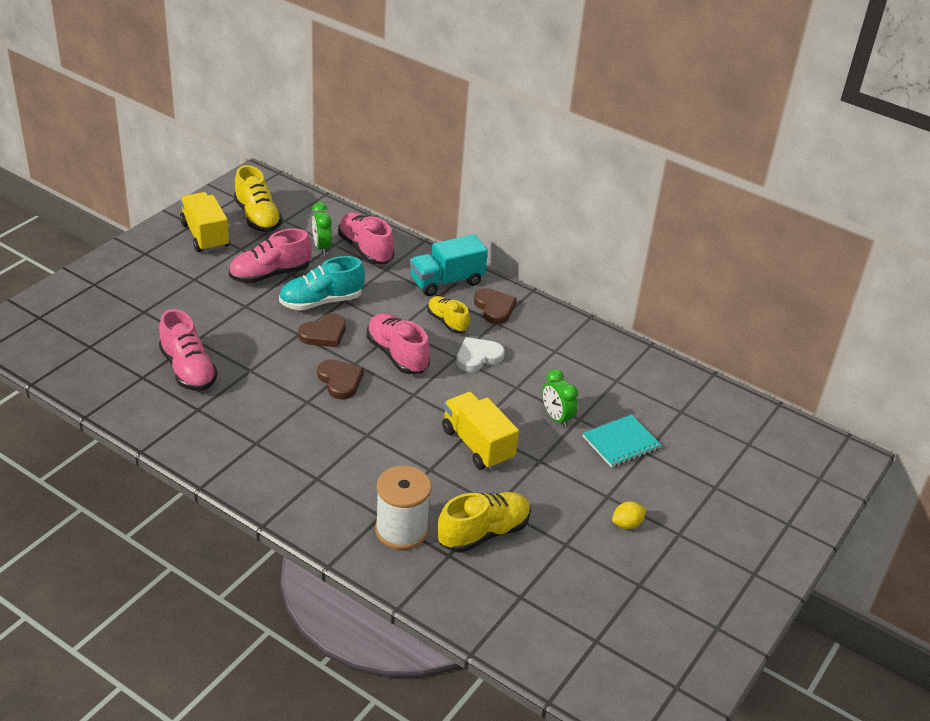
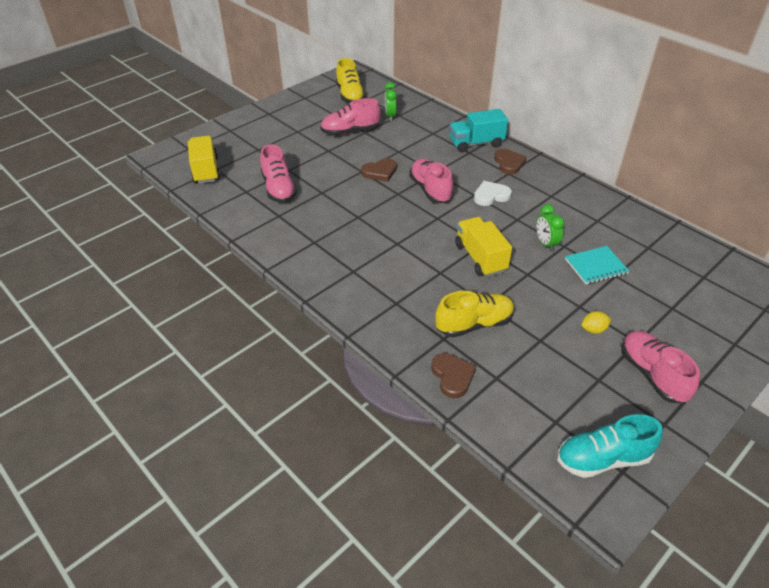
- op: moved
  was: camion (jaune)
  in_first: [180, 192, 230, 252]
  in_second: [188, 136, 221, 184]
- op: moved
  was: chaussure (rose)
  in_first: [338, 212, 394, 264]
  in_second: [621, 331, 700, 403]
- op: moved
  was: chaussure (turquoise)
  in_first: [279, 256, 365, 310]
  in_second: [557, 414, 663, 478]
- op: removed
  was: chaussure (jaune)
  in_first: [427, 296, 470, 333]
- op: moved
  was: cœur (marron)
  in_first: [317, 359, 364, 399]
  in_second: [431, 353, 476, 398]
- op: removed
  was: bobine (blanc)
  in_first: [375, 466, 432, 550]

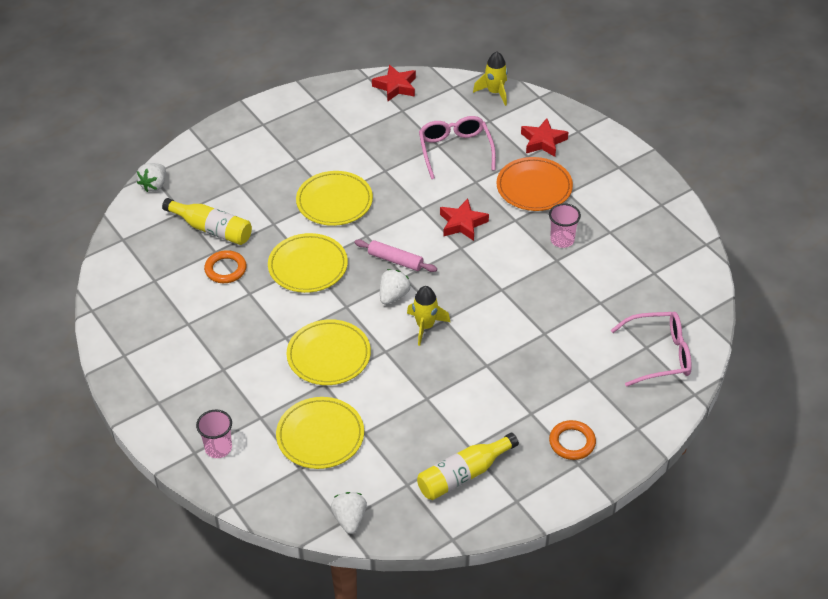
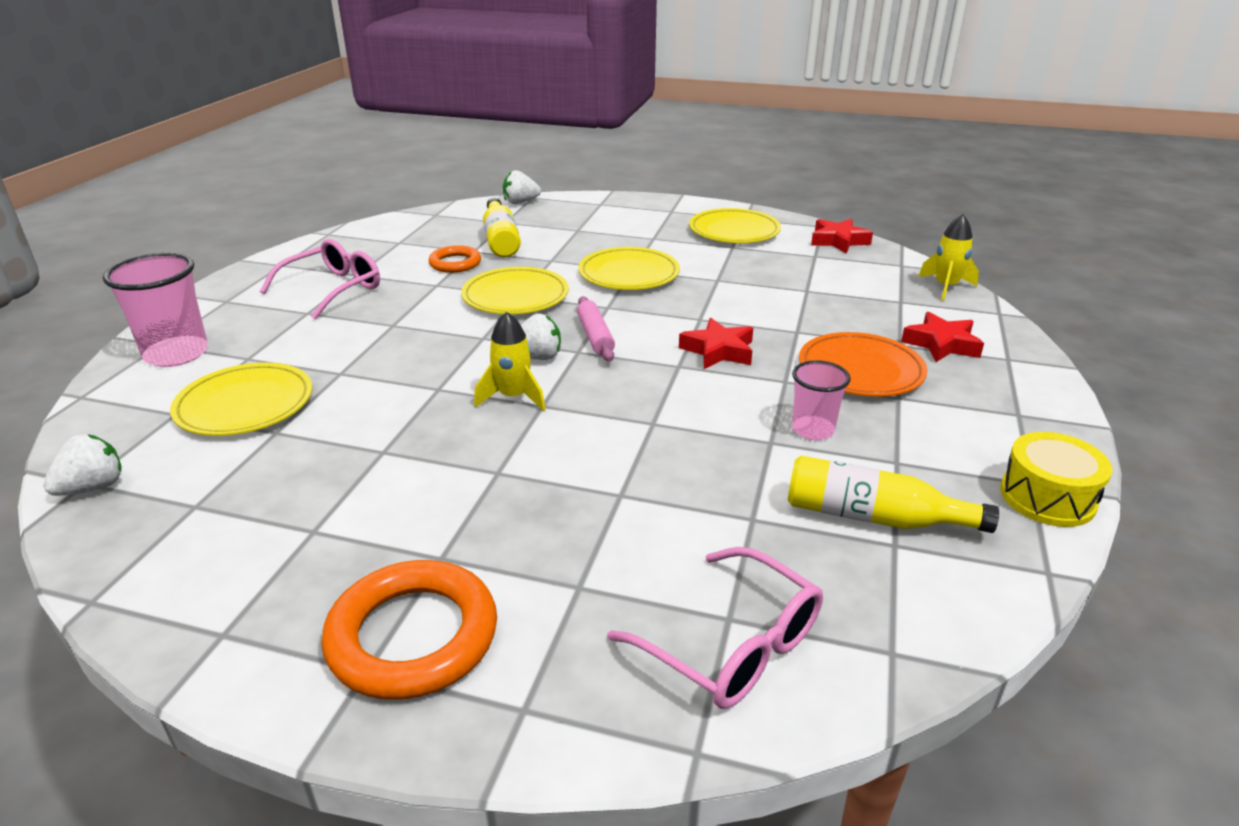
- op: moved
  was: lunettes (rose)
  in_first: [419, 116, 496, 179]
  in_second: [260, 239, 380, 320]
- op: moved
  was: assiette (jaune)
  in_first: [286, 319, 371, 385]
  in_second: [689, 208, 781, 243]
- op: resized
  was: gobelet (rose)
  in_first: [196, 410, 232, 458]
  in_second: [103, 253, 208, 367]
  ratio: 1.64
- op: resized
  was: anneau (orange)
  in_first: [549, 420, 596, 460]
  in_second: [321, 560, 497, 700]
  ratio: 1.72
- op: moved
  was: bouteille (jaune)
  in_first: [417, 433, 519, 500]
  in_second: [788, 455, 999, 533]
- op: added
  now: tambour (jaune)
  in_second: [1000, 432, 1113, 527]

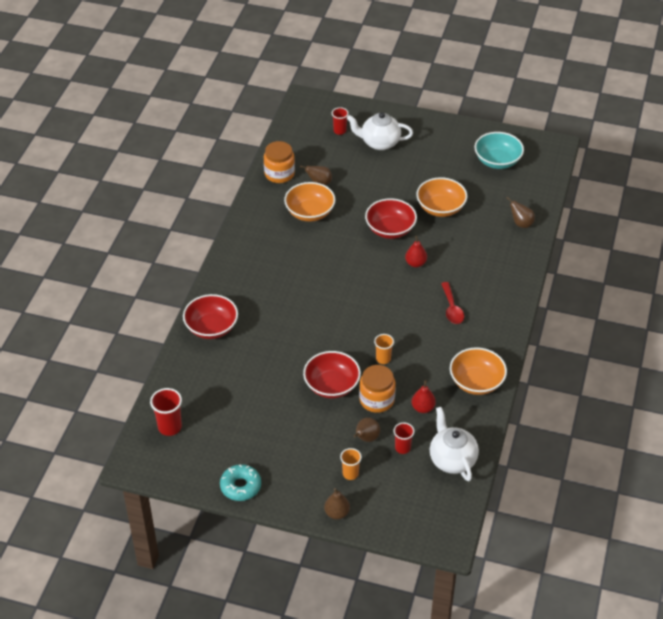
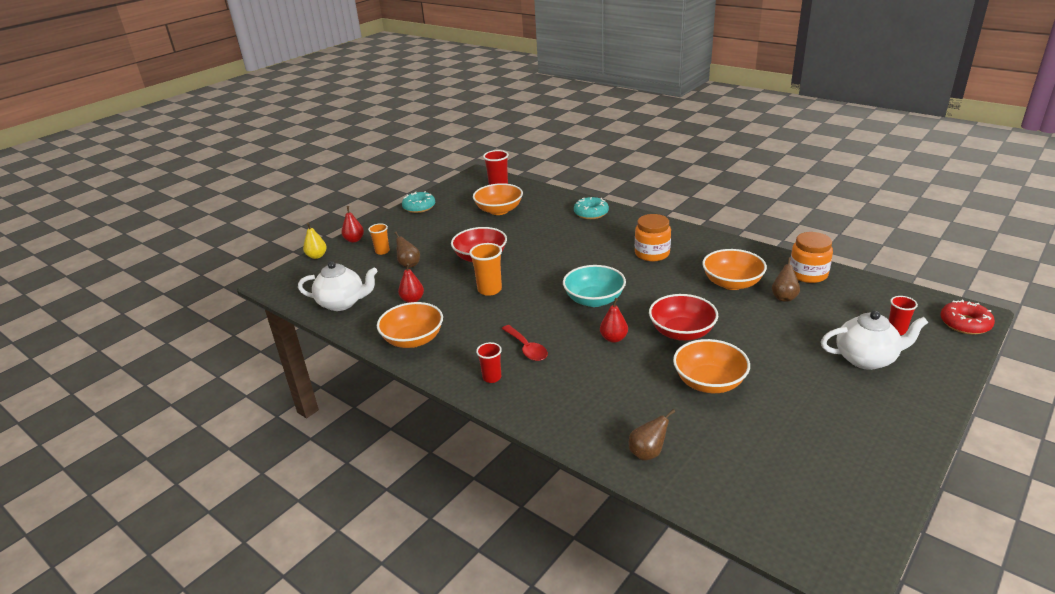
- op: turned
  was: théière (blanc)
  in_first: [347, 112, 413, 150]
  in_second: [821, 311, 928, 370]
  clockwise: 60
- op: moved
  was: bol (turquoise)
  in_first: [474, 132, 524, 169]
  in_second: [563, 265, 626, 307]
- op: turned
  was: cuillère (rouge)
  in_first: [441, 282, 464, 324]
  in_second: [502, 325, 548, 361]
  clockwise: -135
- op: replaced
  was: bol (rouge)
  now: beignet (turquoise)
  in_first: [183, 294, 238, 339]
  in_second: [574, 197, 609, 219]
- op: resized
  was: gobelet (orange)
  in_first: [374, 334, 394, 364]
  in_second: [469, 243, 502, 296]
  ratio: 1.52
- op: moved
  was: bocal (orange)
  in_first: [359, 365, 395, 413]
  in_second: [635, 214, 671, 261]
- op: moved
  was: gobelet (rouge)
  in_first: [394, 422, 415, 454]
  in_second: [476, 342, 502, 383]
- op: recoloured
  was: poire (marron)
  now: poire (rouge)
  in_first: [324, 488, 350, 519]
  in_second: [341, 206, 364, 243]
- op: added
  now: bol (orange)
  in_second: [473, 183, 523, 215]
- op: added
  now: poire (jaune)
  in_second: [303, 223, 327, 259]
- op: added
  now: beignet (rouge)
  in_second: [940, 300, 995, 334]

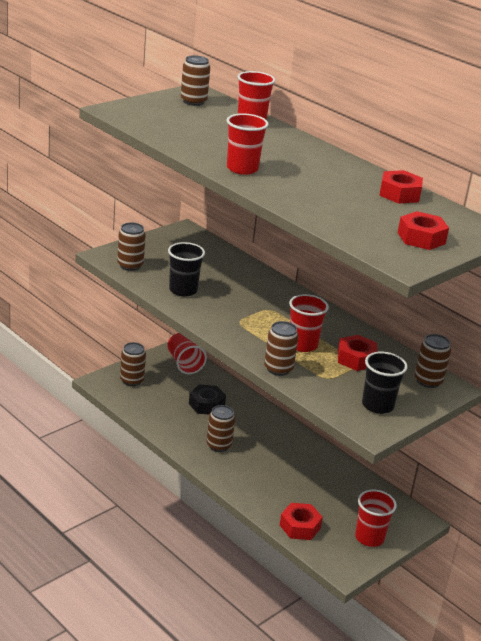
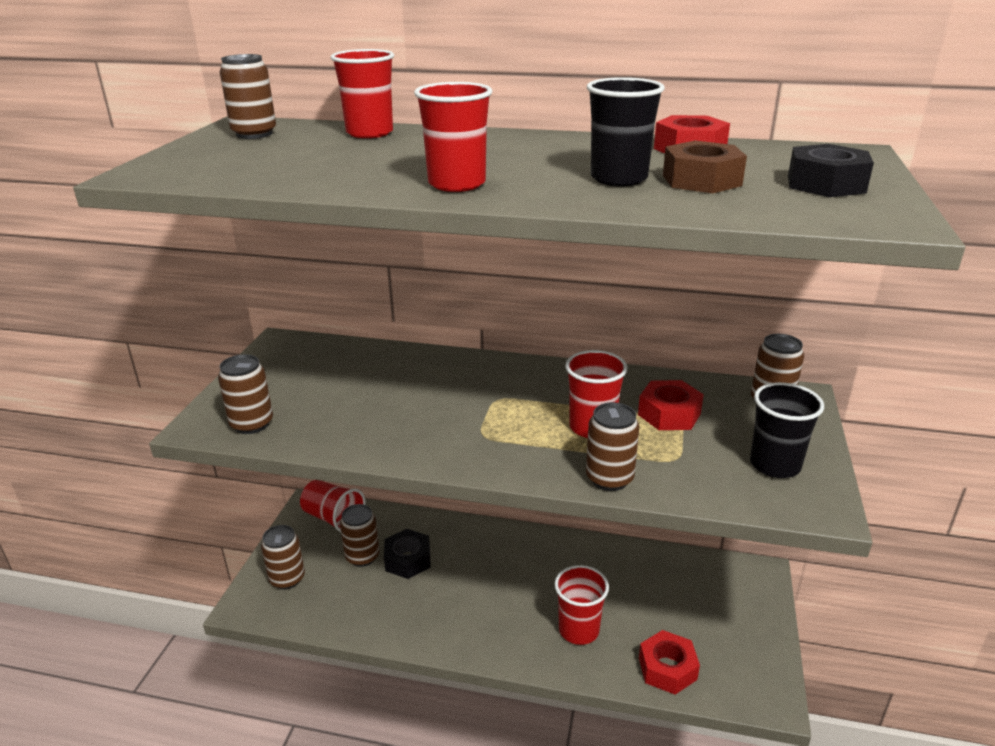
- op: recoloured
  was: écrou (rouge)
  now: écrou (noir)
  in_first: [398, 211, 449, 250]
  in_second: [788, 144, 874, 197]
- op: moved
  was: gobelet (noir)
  in_first: [168, 242, 205, 297]
  in_second: [587, 77, 665, 186]
- op: moved
  was: canette (marron)
  in_first: [206, 405, 235, 452]
  in_second: [340, 504, 380, 567]
- op: moved
  was: gobelet (rouge)
  in_first: [355, 490, 397, 547]
  in_second: [555, 565, 609, 645]
- op: added
  now: écrou (marron)
  in_second: [663, 141, 747, 193]

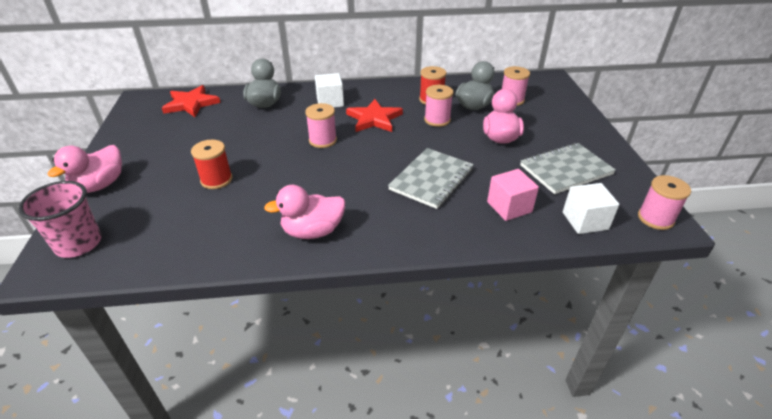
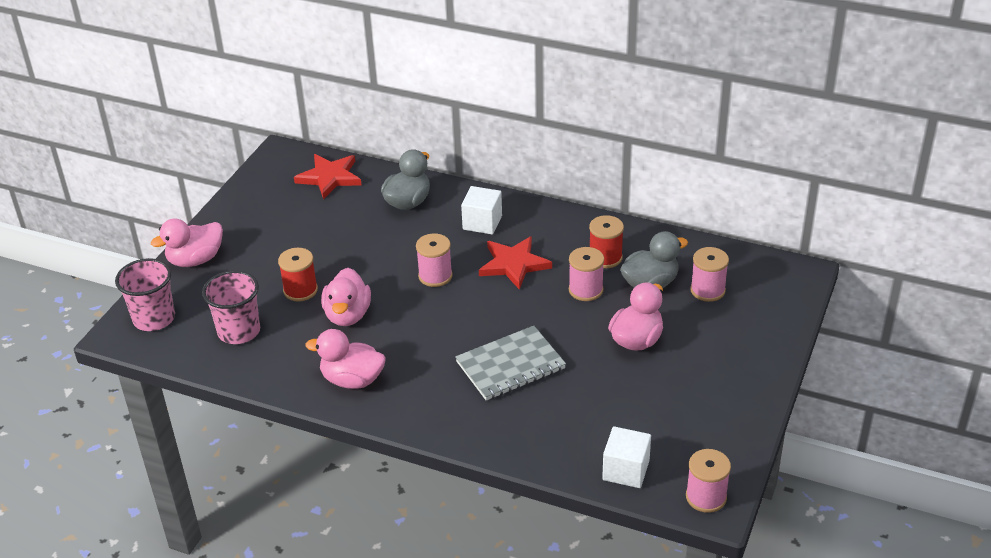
- op: removed
  was: carnet (gris)
  in_first: [520, 143, 616, 194]
- op: removed
  was: cube (rose)
  in_first: [487, 169, 539, 221]
- op: added
  now: canard (rose)
  in_second: [321, 268, 371, 326]
- op: added
  now: gobelet (rose)
  in_second: [202, 270, 260, 344]

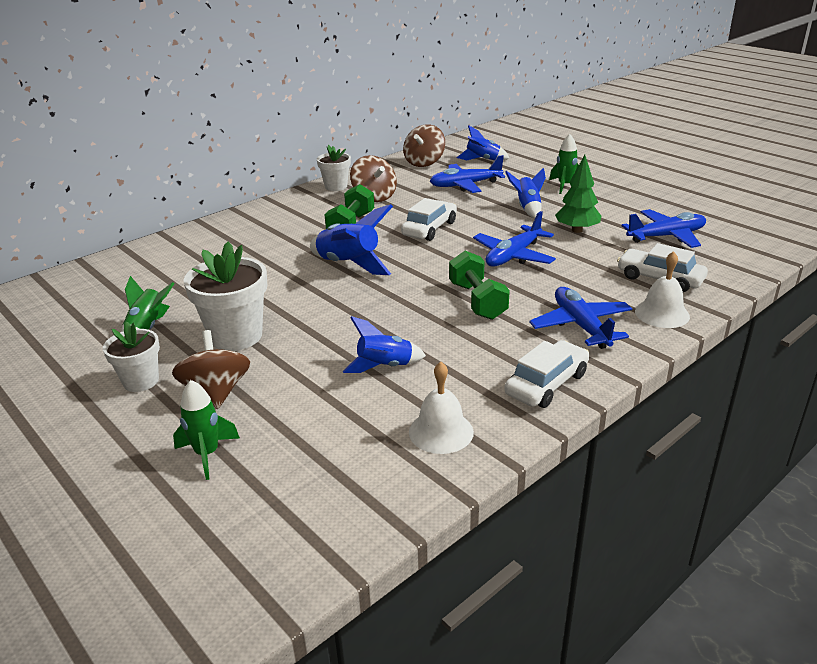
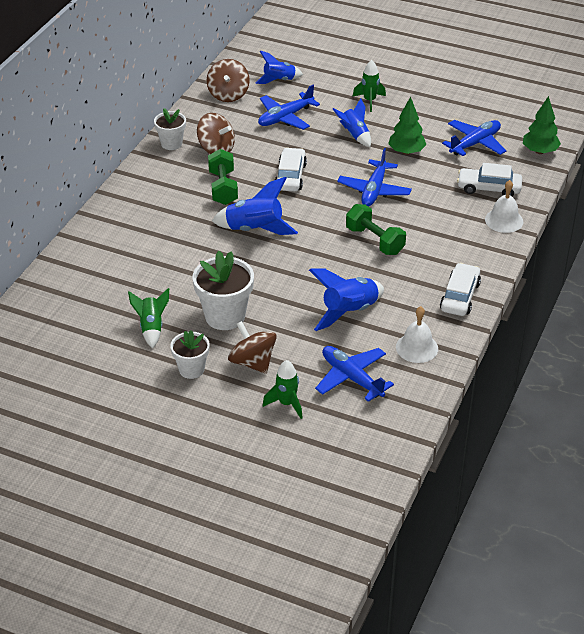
- op: moved
  was: avion (bleu)
  in_first: [529, 287, 632, 349]
  in_second: [315, 346, 394, 402]
- op: resized
  was: fusée (bleu)
  in_first: [343, 316, 426, 373]
  in_second: [309, 268, 384, 331]
  ratio: 1.53
- op: added
  now: arbre (vert)
  in_second: [523, 96, 561, 154]

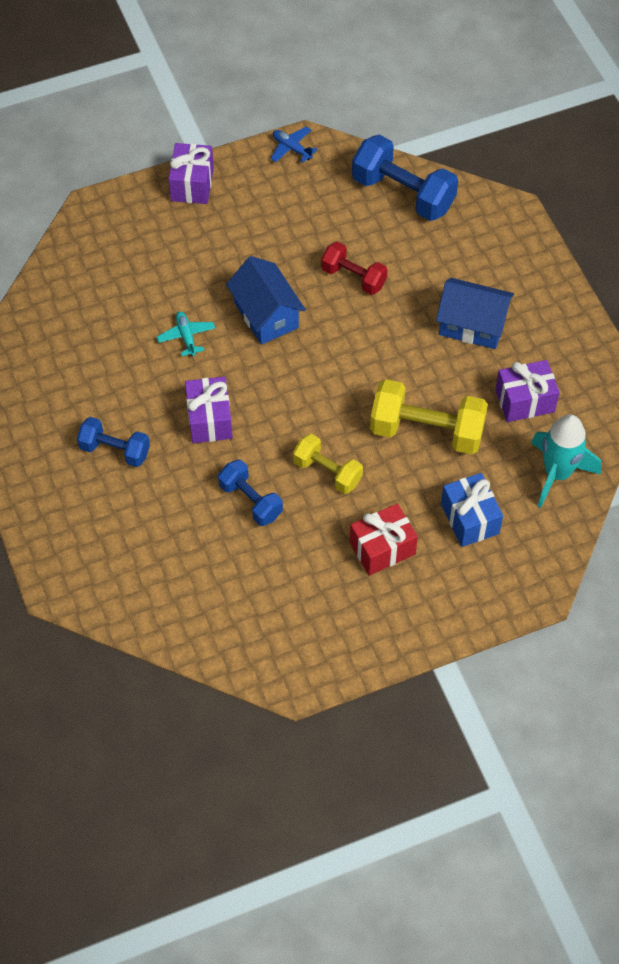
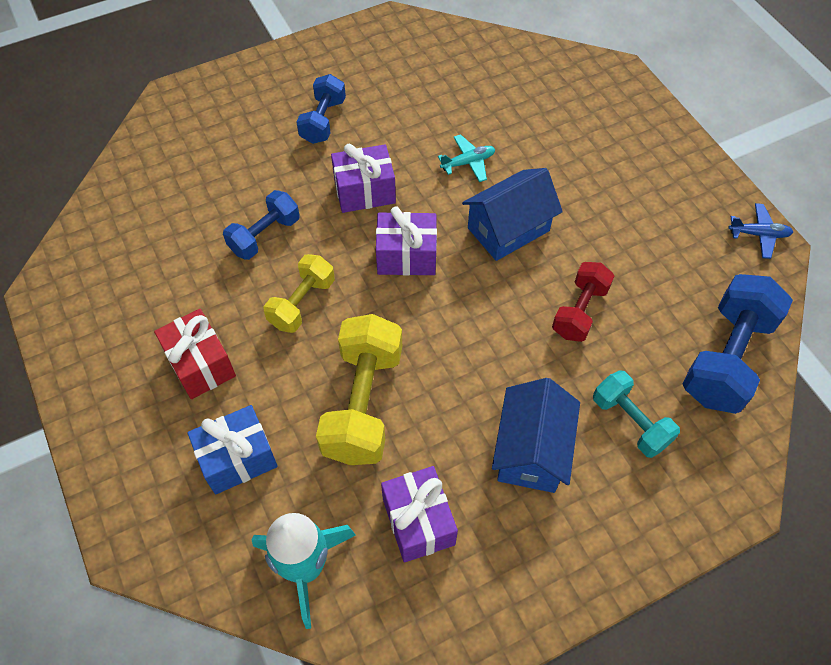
- op: turned
  was: avion (bleu)
  in_first: [270, 126, 318, 163]
  in_second: [728, 203, 793, 259]
  clockwise: 60
- op: moved
  was: cadeau (violet)
  in_first: [168, 143, 214, 204]
  in_second: [376, 206, 437, 276]
- op: added
  now: haltère (turquoise)
  in_second: [593, 370, 680, 458]

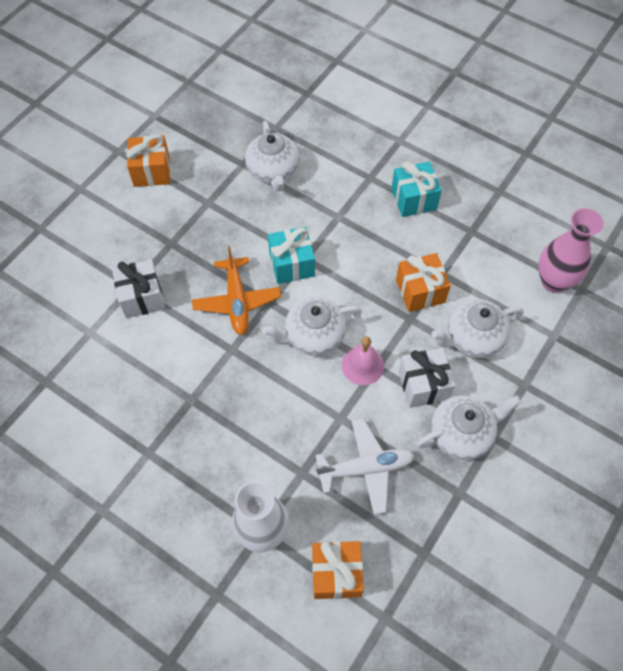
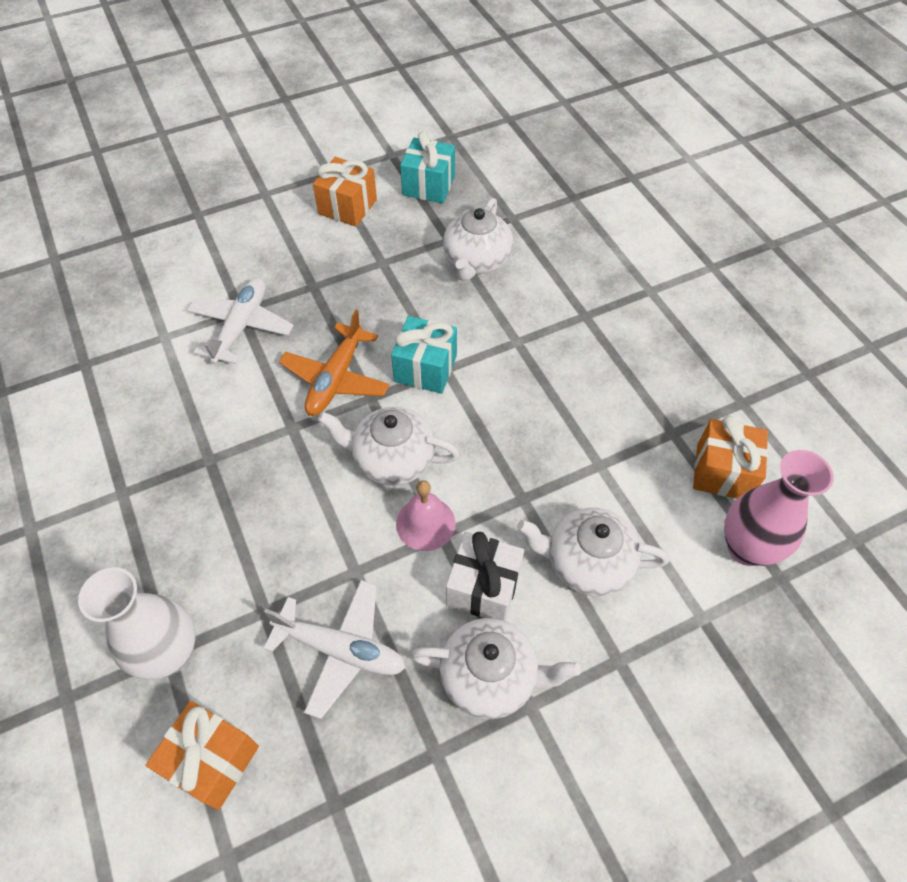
- op: moved
  was: cadeau (turquoise)
  in_first: [391, 162, 442, 217]
  in_second: [400, 131, 455, 203]
- op: moved
  was: cadeau (orange)
  in_first: [396, 253, 451, 312]
  in_second: [693, 415, 768, 499]
- op: replaced
  was: cadeau (blanc)
  now: avion (blanc)
  in_first: [112, 259, 165, 318]
  in_second: [187, 278, 294, 364]

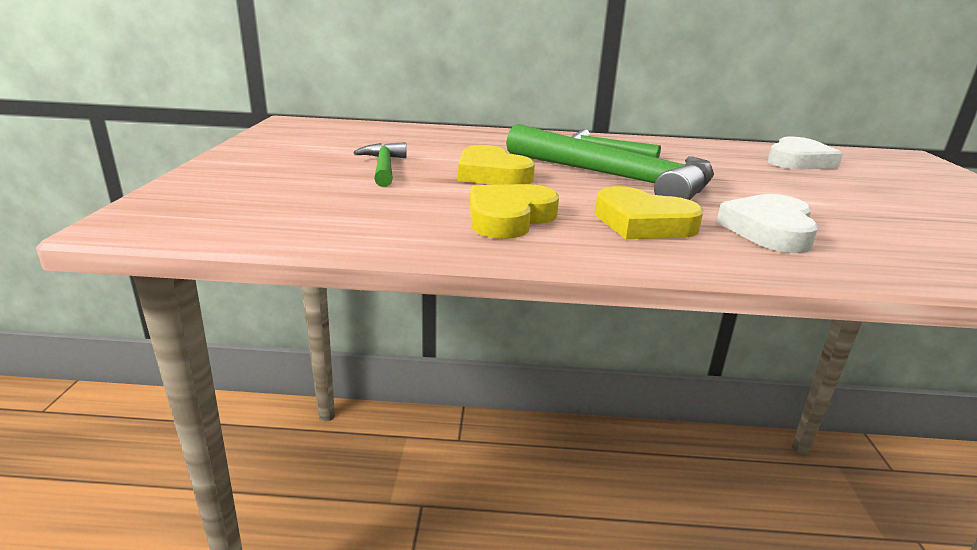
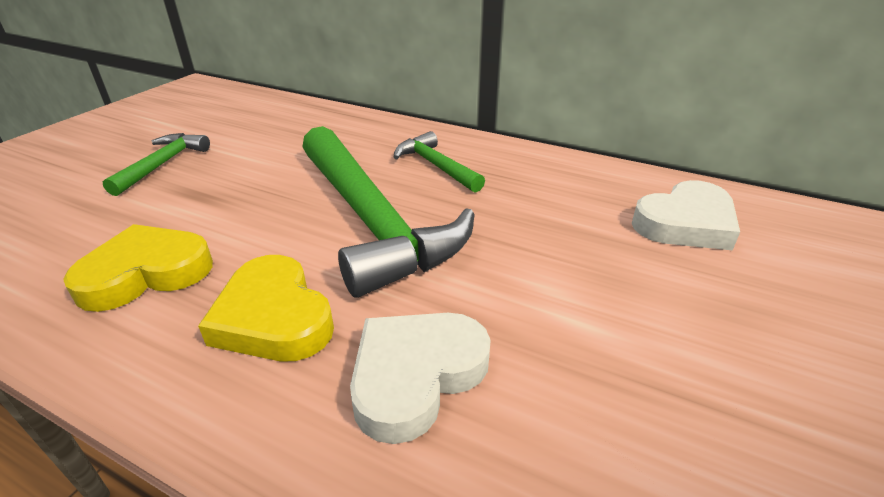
- op: removed
  was: cœur (jaune)
  in_first: [458, 145, 535, 185]

